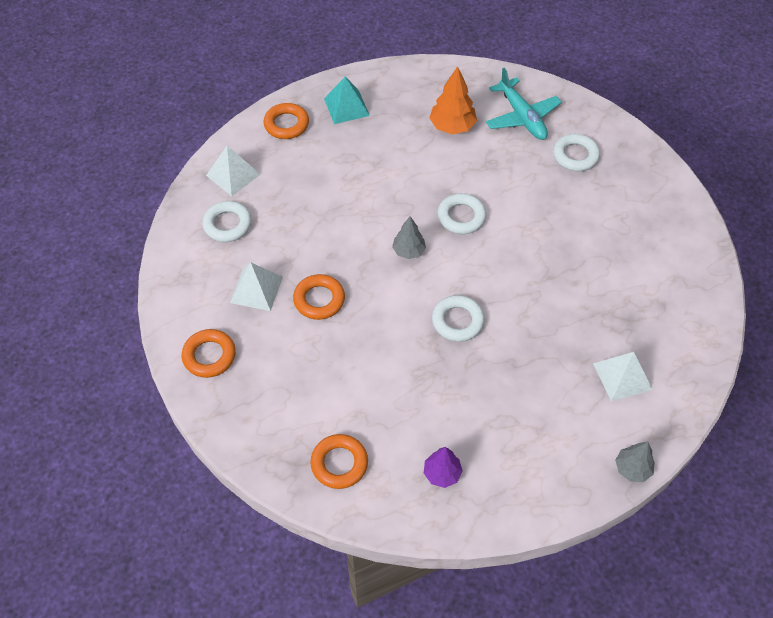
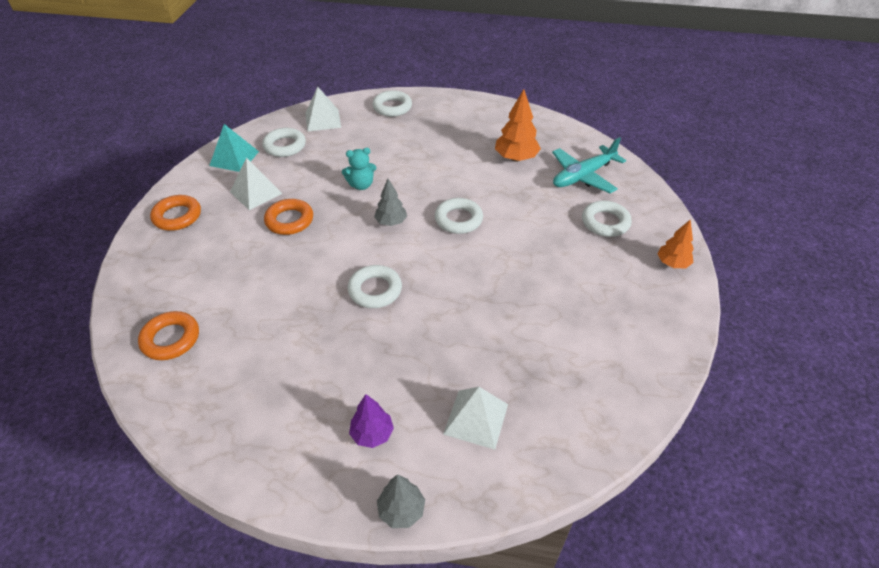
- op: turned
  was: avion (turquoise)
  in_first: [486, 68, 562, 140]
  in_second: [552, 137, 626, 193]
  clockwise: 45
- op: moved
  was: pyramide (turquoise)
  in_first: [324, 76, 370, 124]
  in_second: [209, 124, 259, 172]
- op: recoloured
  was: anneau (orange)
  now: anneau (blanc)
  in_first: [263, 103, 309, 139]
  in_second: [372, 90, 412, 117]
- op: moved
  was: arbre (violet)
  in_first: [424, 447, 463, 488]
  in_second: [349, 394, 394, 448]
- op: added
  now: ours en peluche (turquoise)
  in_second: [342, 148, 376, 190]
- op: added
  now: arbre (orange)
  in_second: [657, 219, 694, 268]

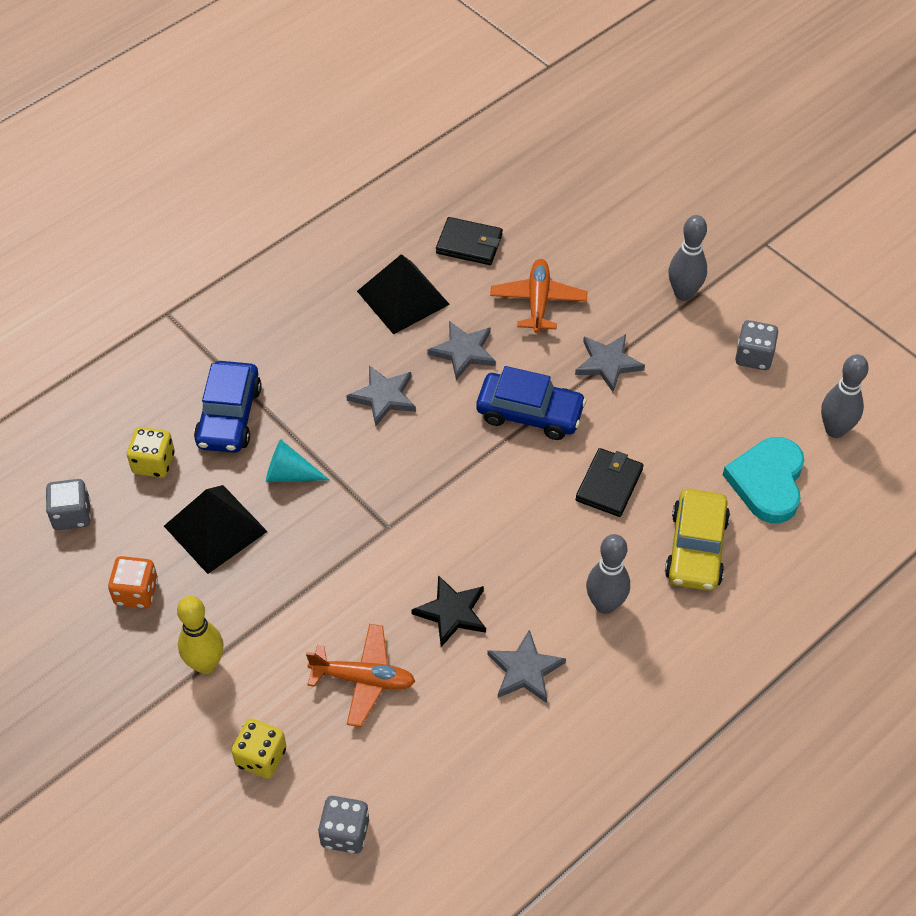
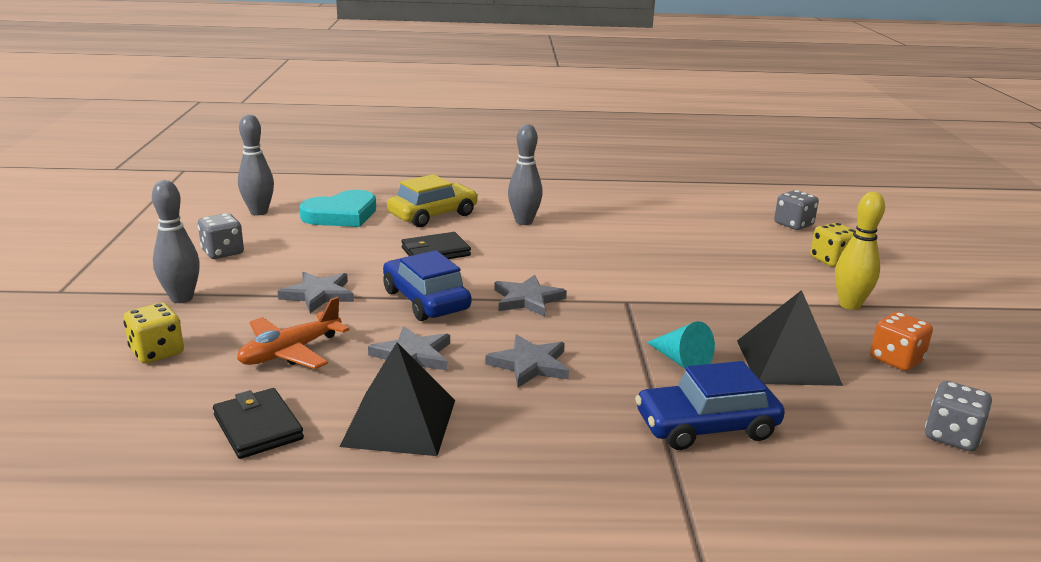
- op: turned
  was: voiture (bleu)
  in_first: [194, 361, 262, 453]
  in_second: [635, 361, 785, 450]
  clockwise: -150
- op: moved
  was: dé (jaune)
  in_first: [127, 427, 174, 478]
  in_second: [124, 303, 184, 363]
- op: removed
  was: étoile (noir)
  in_first: [411, 575, 486, 647]
- op: removed
  was: avion (orange)
  in_first: [306, 624, 415, 727]
- op: moved
  was: étoile (gris)
  in_first: [487, 630, 566, 703]
  in_second: [494, 275, 567, 317]

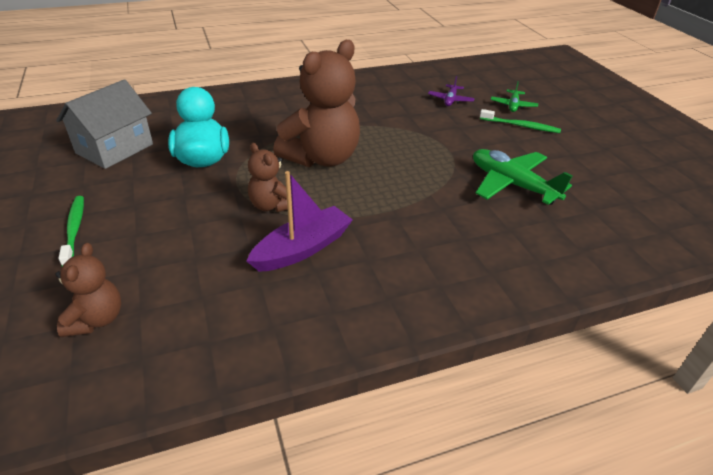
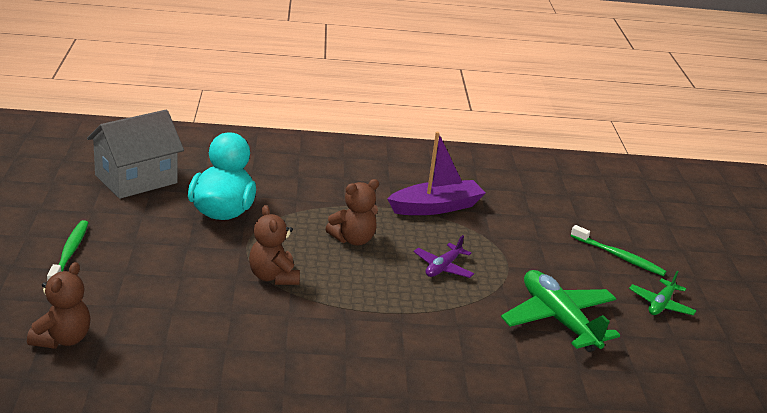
- op: resized
  was: ours en peluche (marron)
  in_first: [273, 40, 360, 167]
  in_second: [326, 179, 379, 245]
  ratio: 0.52
- op: moved
  was: avion (violet)
  in_first: [428, 76, 475, 106]
  in_second: [414, 235, 474, 278]
- op: moved
  was: avion (vert)
  in_first: [491, 81, 538, 112]
  in_second: [629, 271, 696, 315]
- op: moved
  was: bateau (violet)
  in_first: [246, 171, 353, 272]
  in_second: [387, 132, 485, 215]

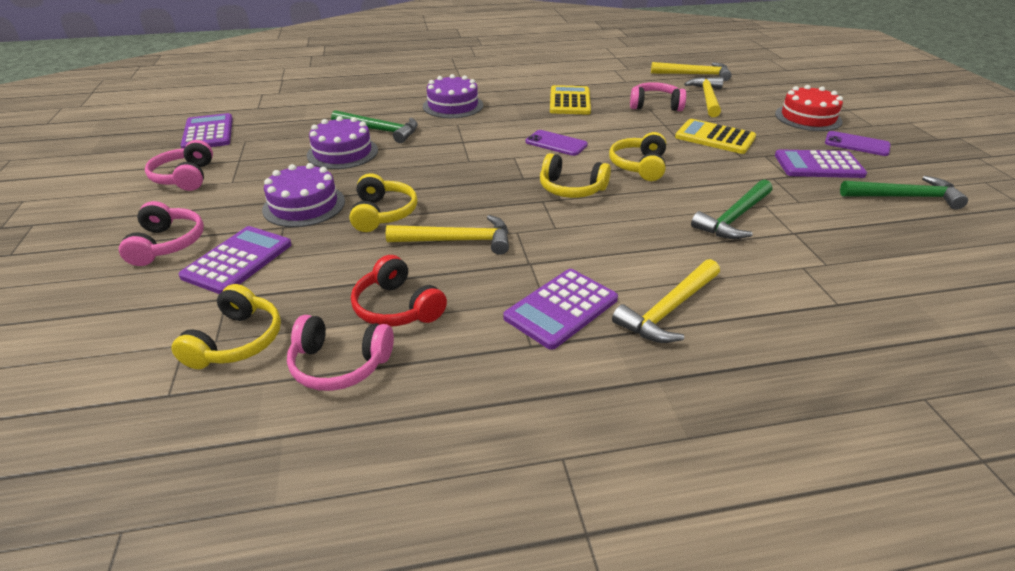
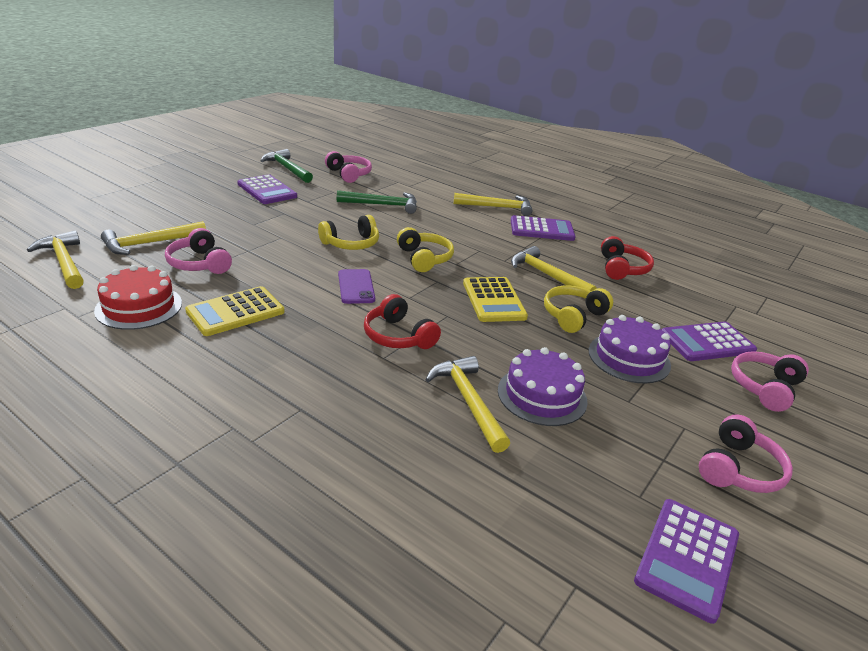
- op: removed
  was: gâteau (violet)
  in_first: [423, 74, 483, 118]
- op: moved
  was: gâteau (rouge)
  in_first: [775, 85, 843, 131]
  in_second: [94, 265, 182, 330]
- op: recoloured
  was: marteau (vert)
  now: marteau (jaune)
  in_first: [331, 110, 418, 143]
  in_second: [425, 356, 510, 453]
- op: moved
  was: calculatrice (jaune)
  in_first: [675, 119, 756, 154]
  in_second: [463, 277, 528, 322]
- op: removed
  was: téléphone (violet)
  in_first: [825, 131, 891, 156]
- op: removed
  was: casque audio (jaune)
  in_first: [171, 284, 281, 369]
- op: moved
  was: casque audio (rose)
  in_first: [287, 315, 394, 391]
  in_second: [325, 151, 372, 183]
- op: added
  now: casque audio (rouge)
  in_second: [364, 294, 441, 349]

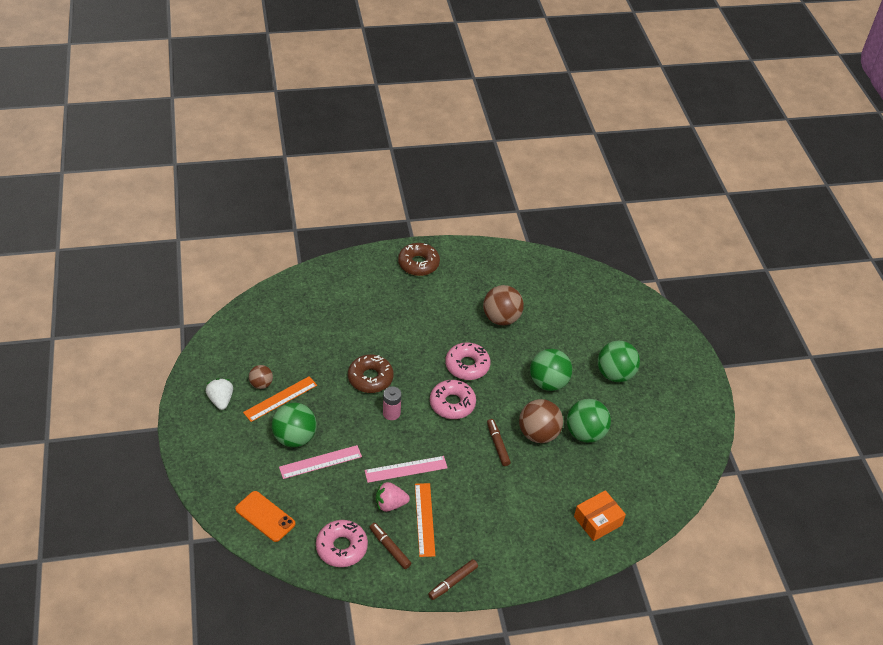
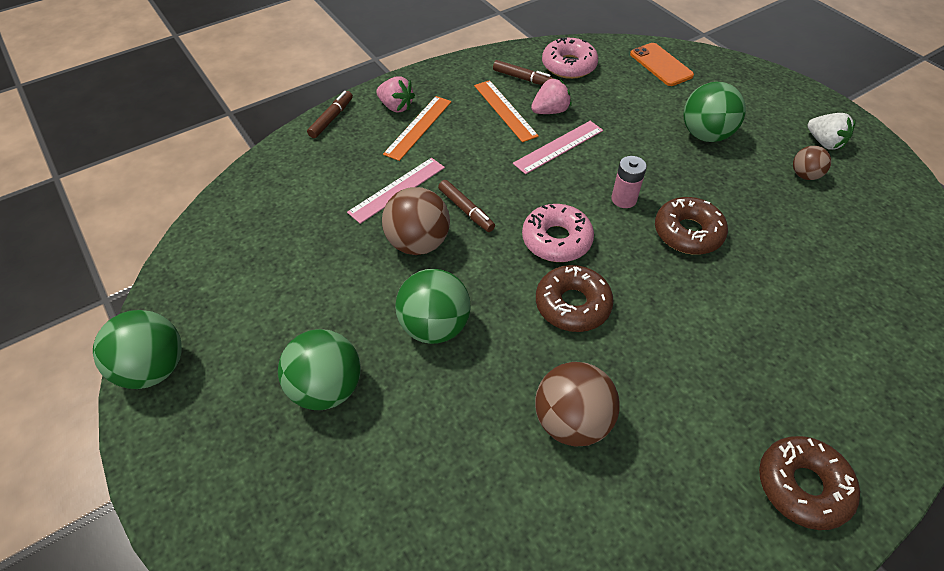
- op: recoloured
  was: beignet (rose)
  now: beignet (marron)
  in_first: [445, 342, 490, 380]
  in_second: [536, 265, 614, 332]
- op: moved
  was: règle (orange)
  in_first: [243, 376, 317, 422]
  in_second: [383, 96, 451, 161]
- op: moved
  was: balle (vert)
  in_first: [567, 399, 611, 443]
  in_second: [93, 310, 182, 389]
- op: moved
  was: règle (rose)
  in_first: [279, 445, 362, 479]
  in_second: [347, 158, 445, 224]
- op: removed
  was: boîte (orange)
  in_first: [574, 490, 626, 541]
- op: turned
  was: téléphone (orange)
  in_first: [235, 491, 295, 542]
  in_second: [630, 43, 694, 86]
  clockwise: 45
- op: moved
  was: feutre (marron)
  in_first: [428, 559, 478, 600]
  in_second: [307, 91, 353, 138]
- op: added
  now: fraise (rose)
  in_second: [376, 76, 415, 113]

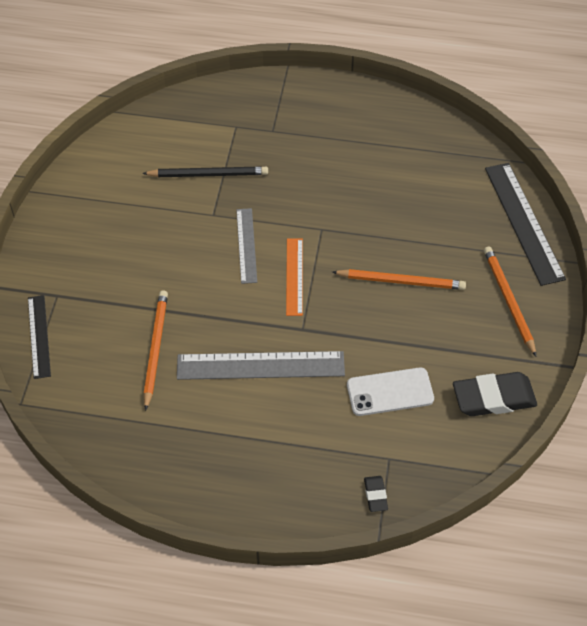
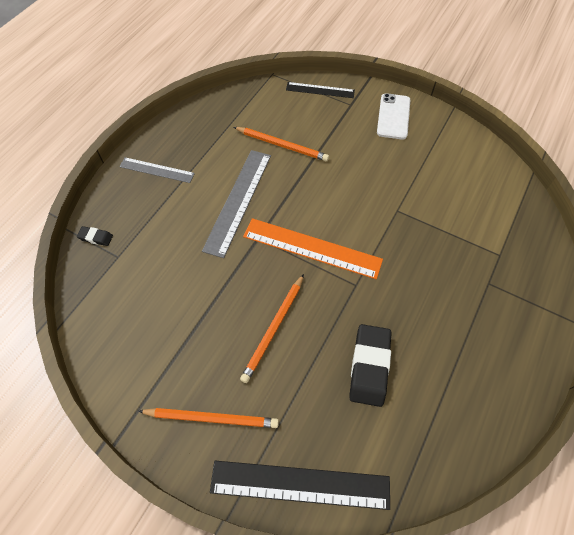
- op: removed
  was: crayon (noir)
  in_first: [142, 167, 268, 177]
- op: moved
  was: règle (gris)
  in_first: [236, 208, 257, 284]
  in_second: [119, 157, 195, 183]
- op: resized
  was: règle (orange)
  in_first: [286, 238, 303, 316]
  in_second: [243, 218, 383, 279]
  ratio: 1.68
- op: moved
  was: téléphone (blanc)
  in_first: [347, 367, 434, 416]
  in_second: [377, 93, 410, 139]
- op: moved
  was: gomme (noir)
  in_first: [453, 372, 537, 416]
  in_second: [349, 324, 391, 407]

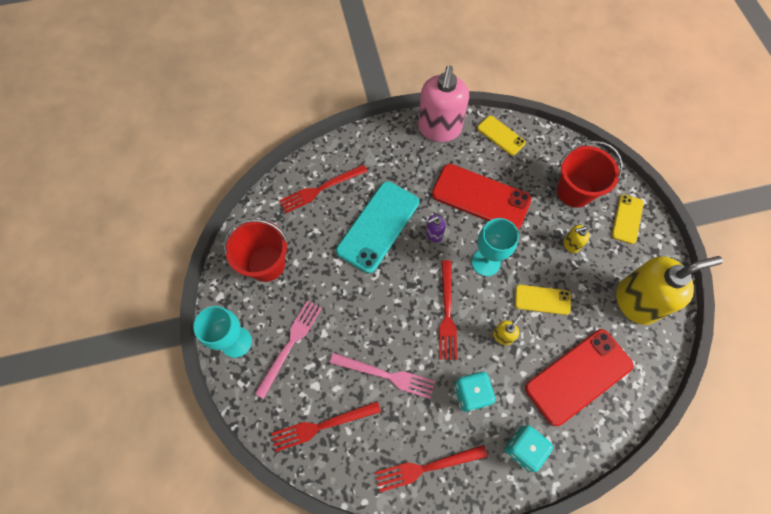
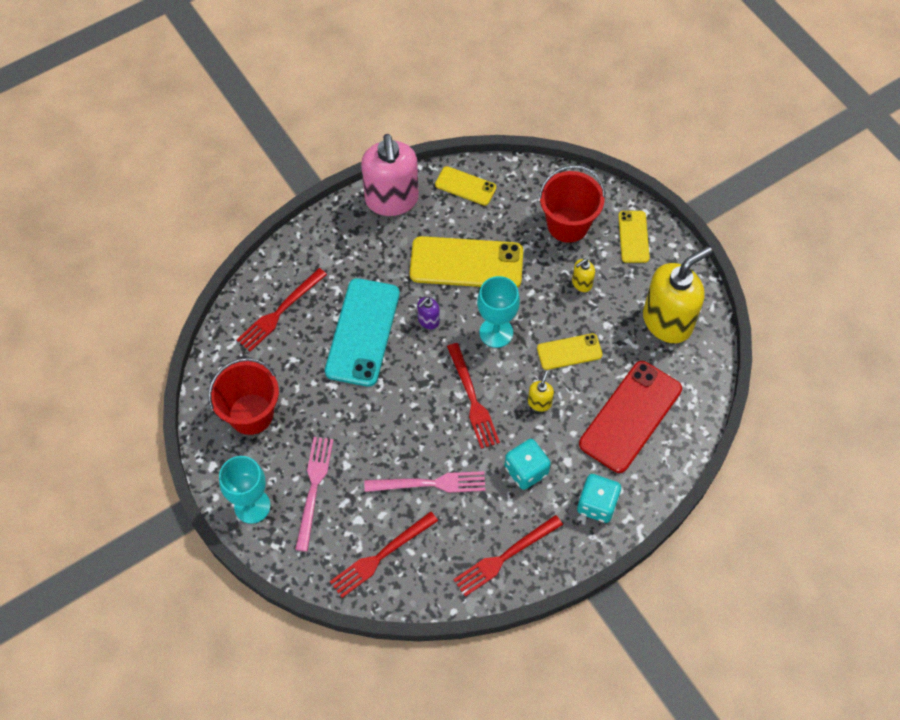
- op: recoloured
  was: téléphone (rouge)
  now: téléphone (jaune)
  in_first: [432, 164, 532, 230]
  in_second: [410, 236, 523, 288]

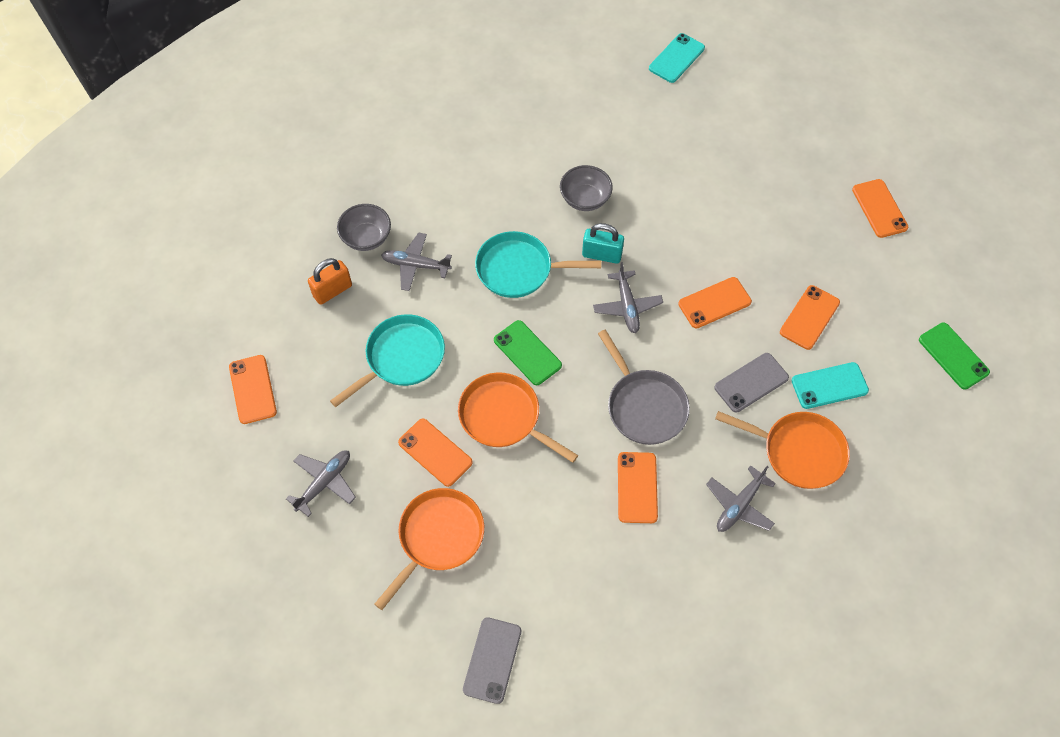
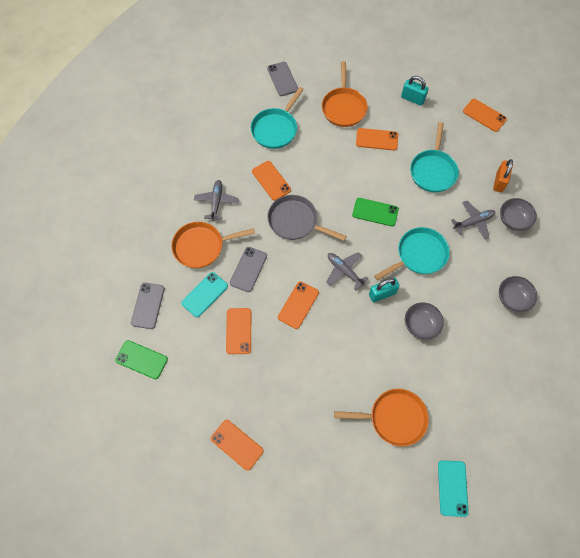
- op: moved
  was: poêle (orange)
  in_first: [458, 373, 578, 463]
  in_second: [334, 389, 429, 447]
- op: replaced
  was: avion (gris)
  now: cadenas (turquoise)
  in_first: [286, 450, 356, 517]
  in_second: [401, 76, 429, 106]
- op: added
  now: poêle (turquoise)
  in_second: [251, 87, 304, 149]
- op: added
  now: bol (gris)
  in_second: [499, 276, 537, 312]
- op: added
  now: téléphone (gris)
  in_second: [131, 283, 165, 329]

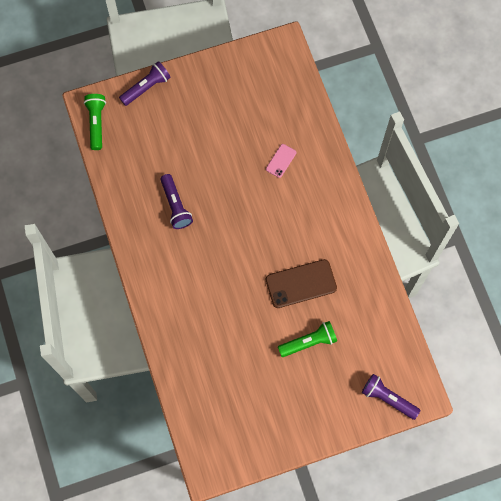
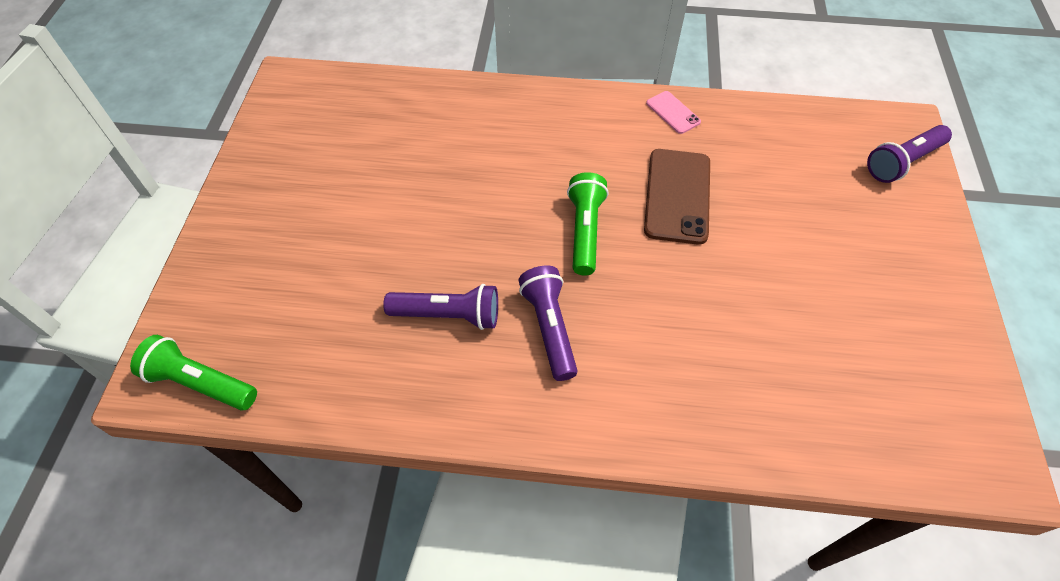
- op: moved
  was: lampe de poche (violet)
  in_first: [119, 61, 171, 106]
  in_second: [518, 266, 577, 381]
- op: moved
  was: téléphone (rose)
  in_first: [266, 144, 296, 178]
  in_second: [646, 91, 701, 134]
- op: moved
  was: lampe de poche (vert)
  in_first: [278, 321, 337, 357]
  in_second: [567, 172, 608, 276]

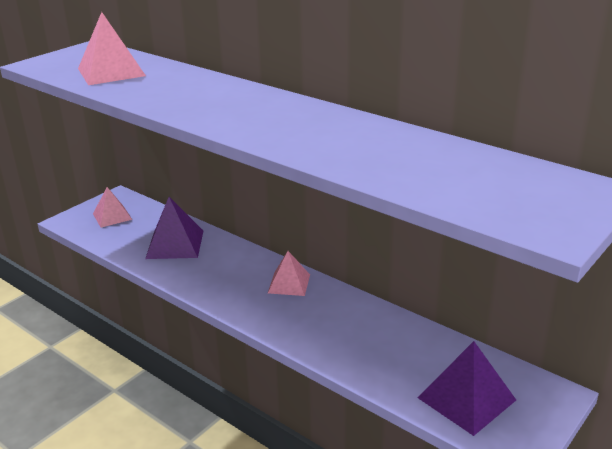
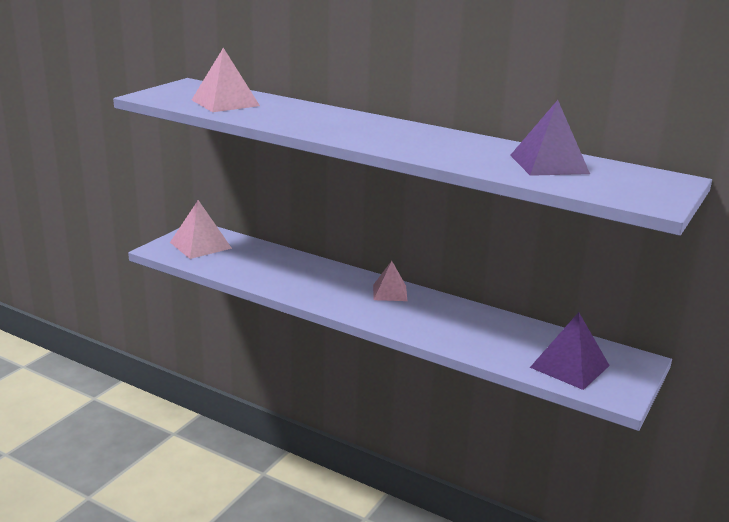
- op: resized
  was: pyramide (rose)
  in_first: [93, 187, 132, 228]
  in_second: [170, 200, 232, 259]
  ratio: 1.51
- op: moved
  was: pyramide (violet)
  in_first: [145, 197, 203, 259]
  in_second: [510, 100, 590, 176]

